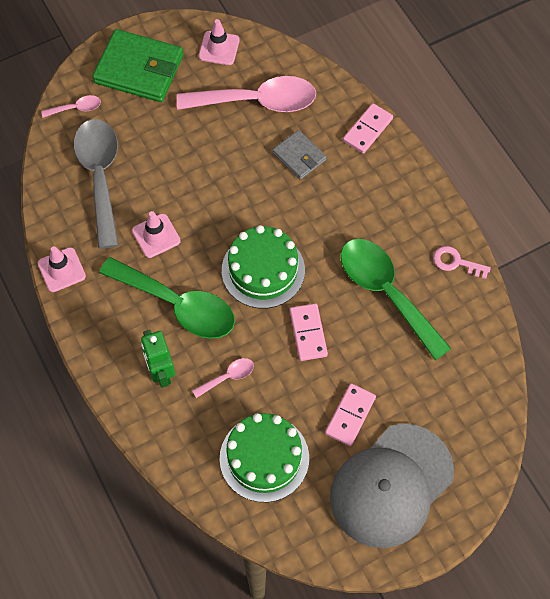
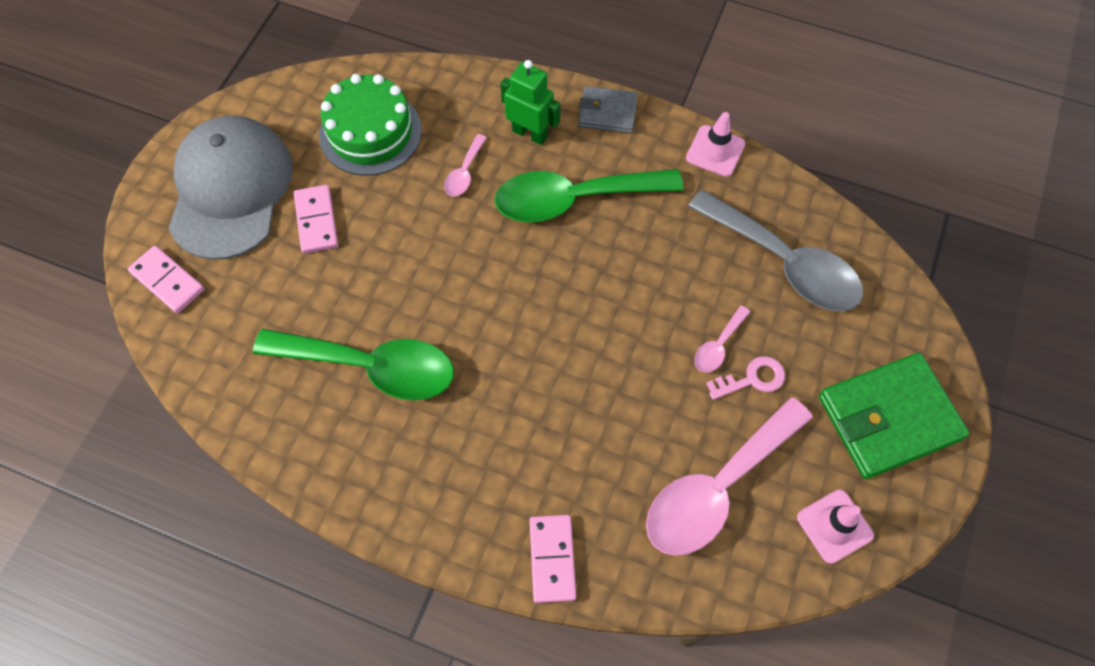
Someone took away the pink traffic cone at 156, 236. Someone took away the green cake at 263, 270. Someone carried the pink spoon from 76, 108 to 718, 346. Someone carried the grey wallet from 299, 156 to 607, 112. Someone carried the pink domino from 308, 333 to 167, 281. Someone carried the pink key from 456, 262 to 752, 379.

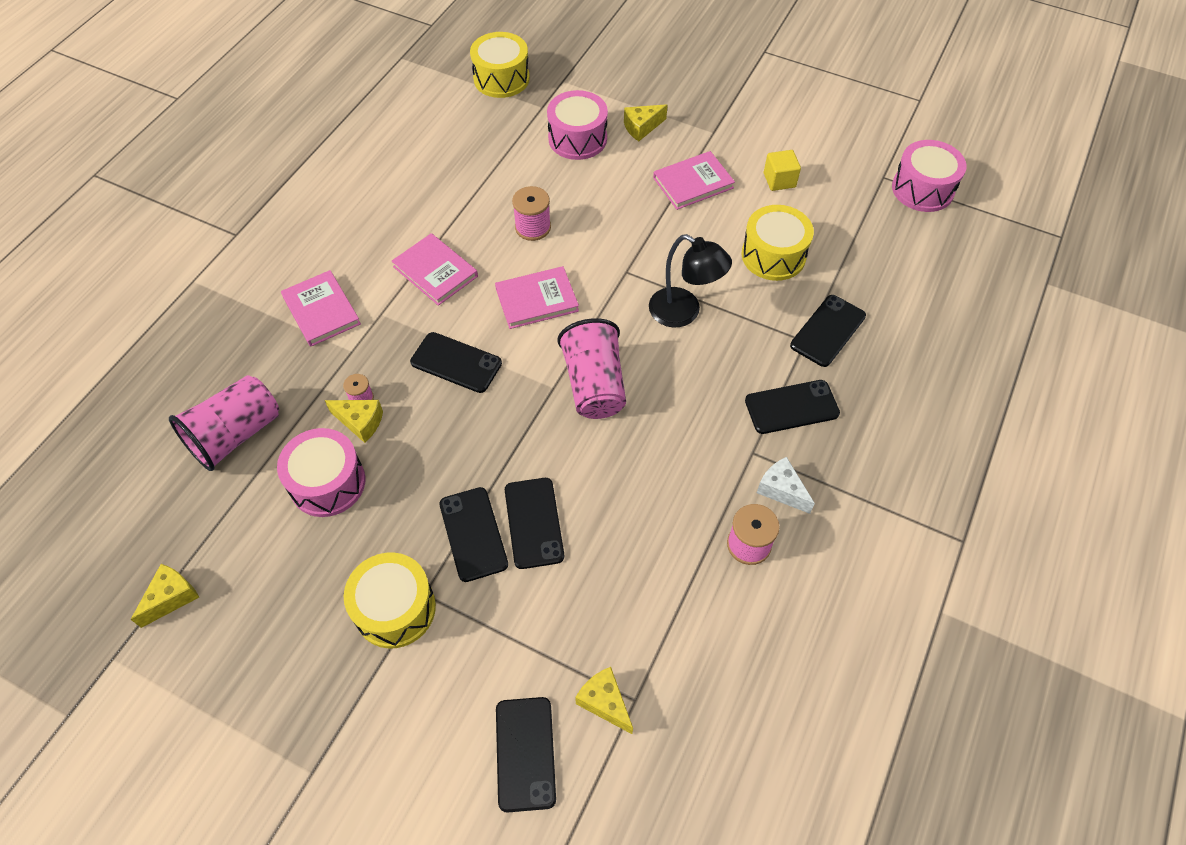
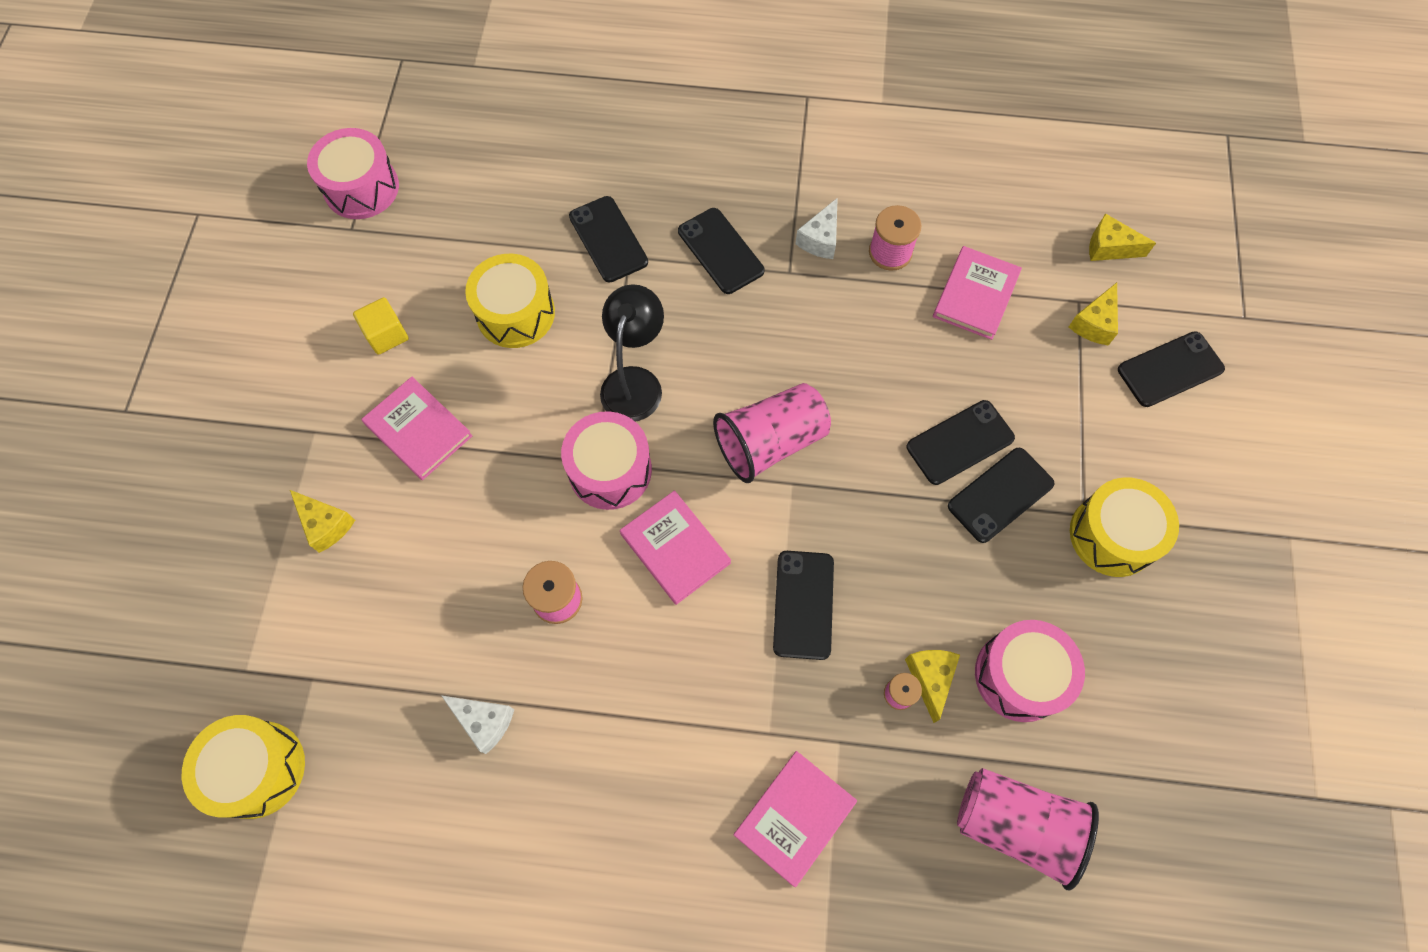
Someone put down the white cheese at 484, 721. Someone carried the yellow cheese from 171, 597 to 1109, 248. Someone carried the pink book from 435, 271 to 975, 295. Someone carried the pink drum from 577, 138 to 610, 470. Someone rotated the black phone at 828, 331 by 45 degrees clockwise.

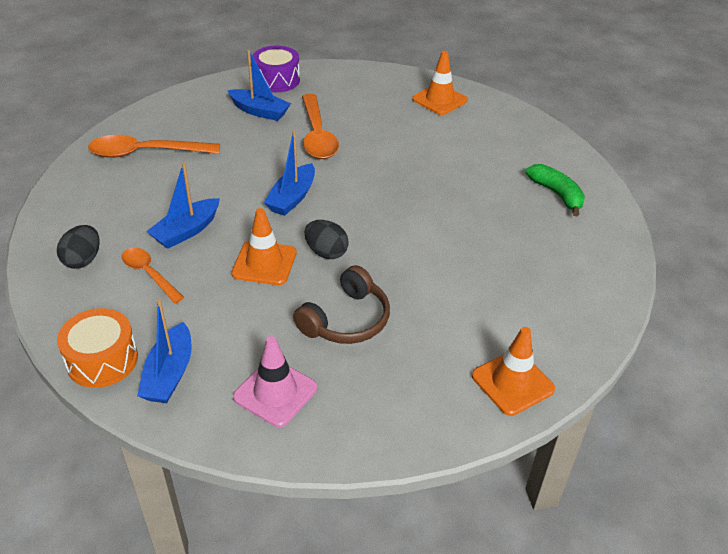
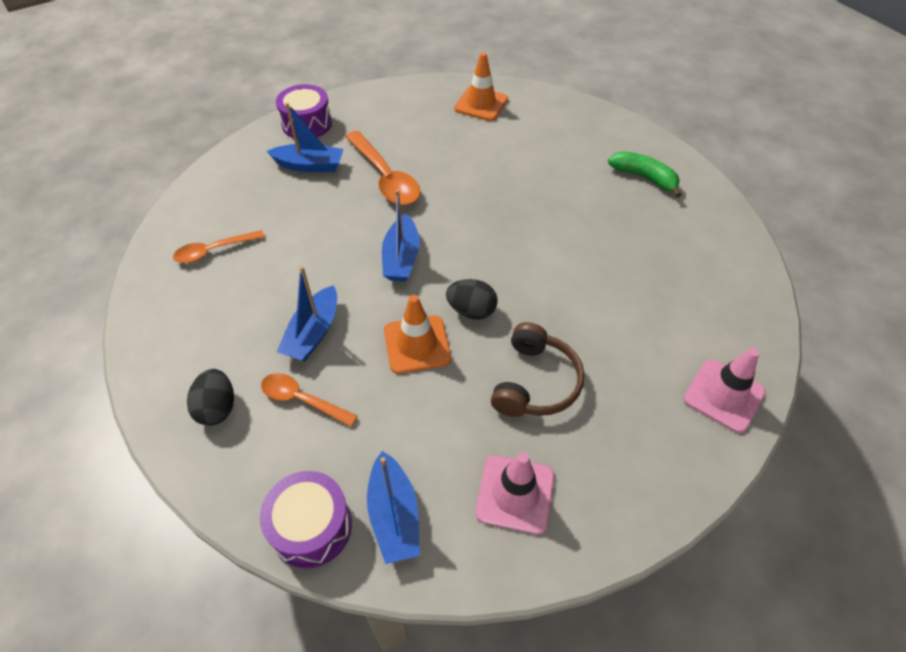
Someone repainted the orange drum at 102, 360, which became the purple drum at 311, 527. Someone repainted the orange traffic cone at 512, 382, which became the pink traffic cone at 723, 395. Someone scaled the orange spoon at 146, 153 by 0.61.

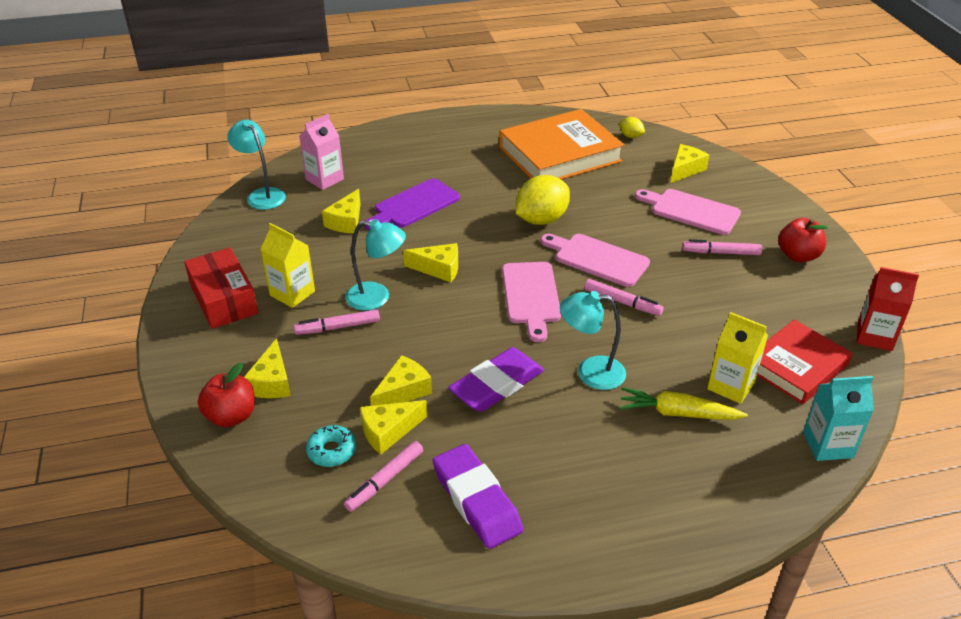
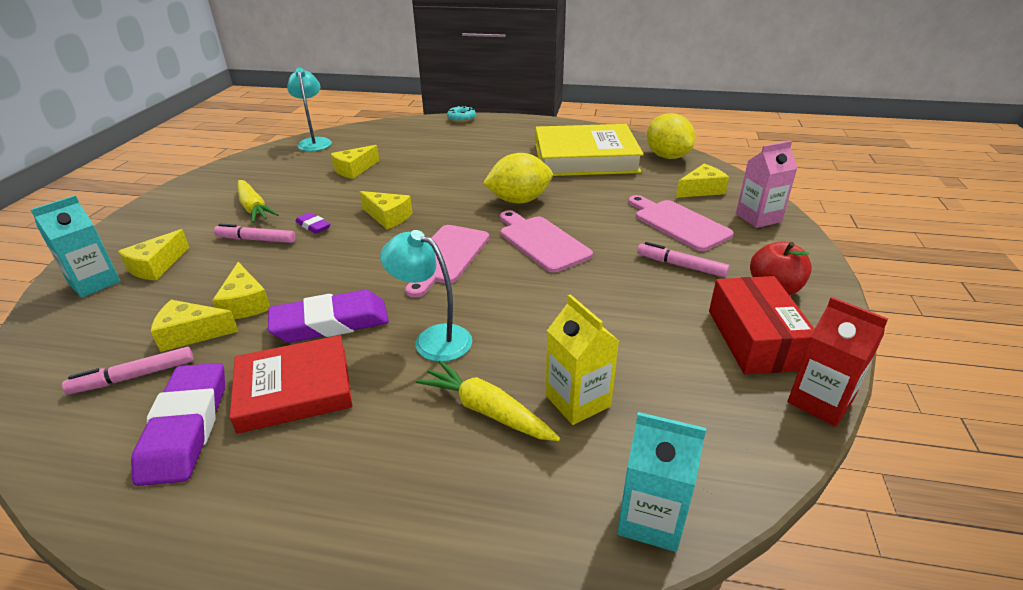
Someone took away the purple cutting board at 414, 205. Someone took away the pink marker at 622, 302. Someone carried the red box from 224, 299 to 755, 339. Someone carried the pink carton from 324, 179 to 758, 218. Someone carried the turquoise donut from 332, 451 to 461, 119. Someone carried the red book from 796, 366 to 294, 389. Someone swapped the red apple at 231, 416 for the turquoise carton at 94, 283. Someone swapped the yellow carton at 292, 293 for the yellow carrot at 254, 208. Someone swapped the turquoise lamp at 377, 297 for the purple eraser at 313, 226. Someone repainted the orange book at 560, 154, which became the yellow book at 585, 158. Someone rotated the yellow cheese at 403, 391 by 90 degrees clockwise. Someone scaled the yellow lemon at 630, 136 by 2.07.

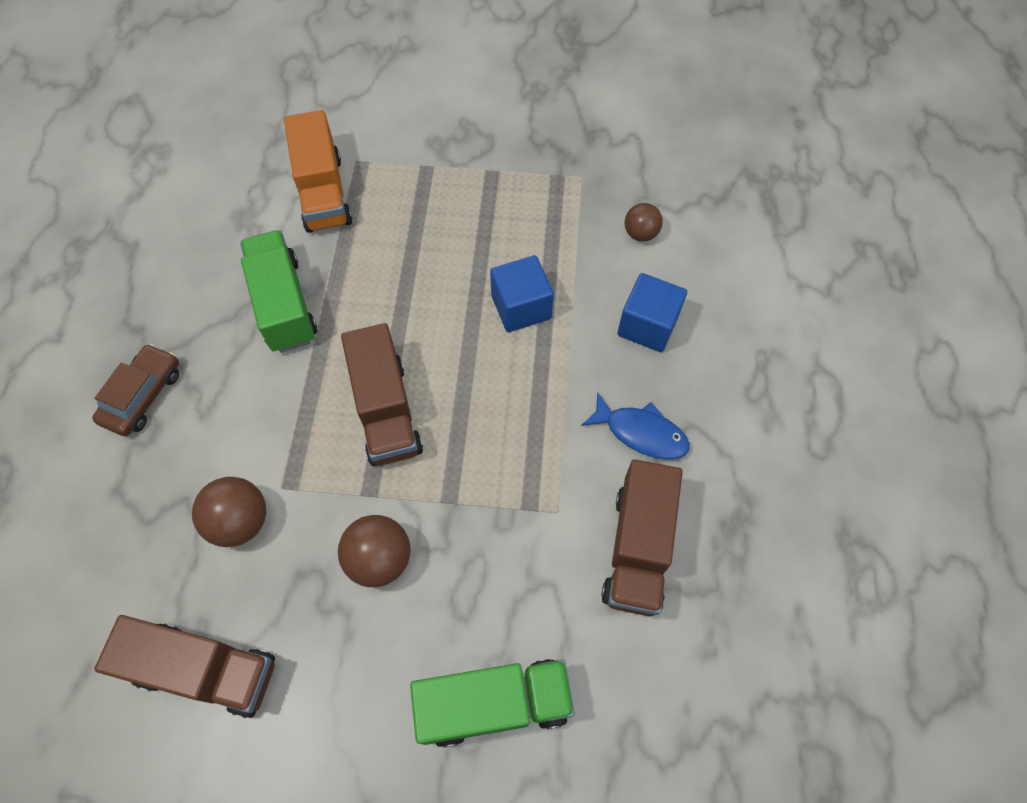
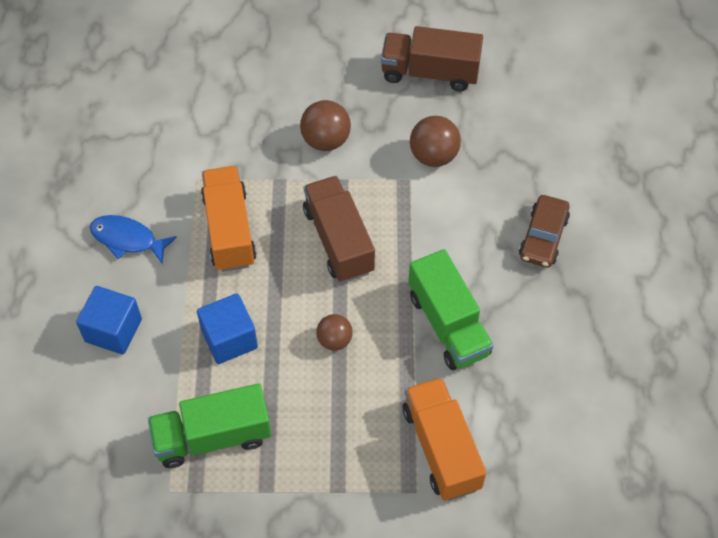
Someone took away the brown truck at 637, 548. Someone put down the orange truck at 229, 230. Someone carried the green truck from 494, 704 to 213, 437. Someone carried the brown ball from 640, 233 to 334, 340.

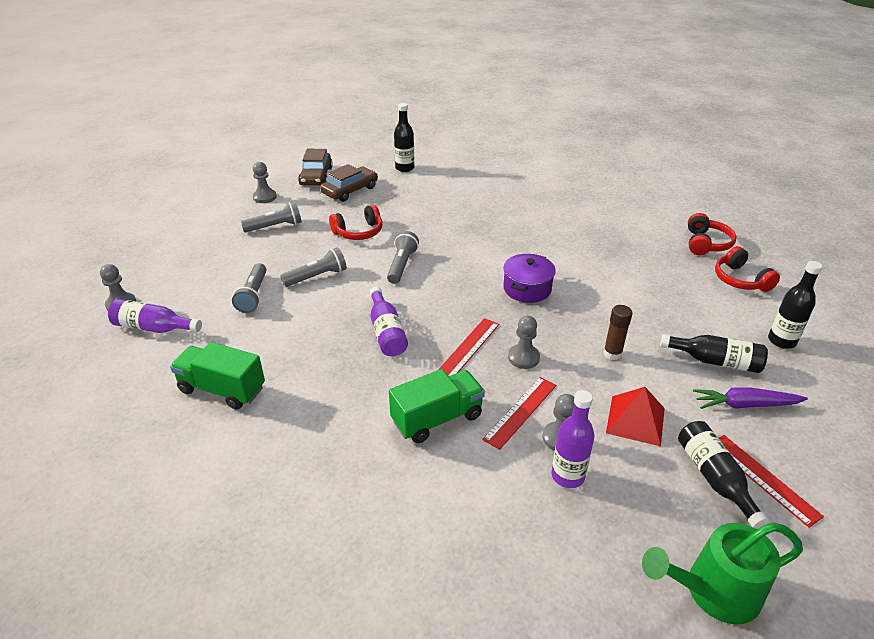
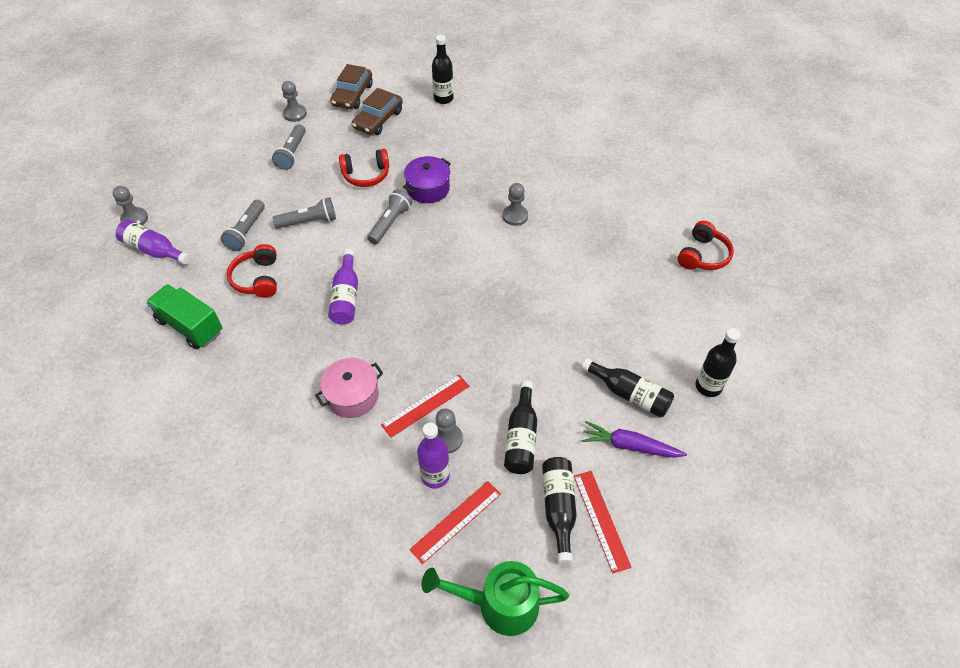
Someone took away the brown glue stick at 612, 353. Someone carried the red ruler from 468, 348 to 456, 521. Someone carried the purple pot from 527, 288 to 428, 188. Someone carried the grey pawn from 523, 357 to 515, 216. Someone carried the red headphones from 740, 280 to 257, 279. Someone swapped the green truck at 437, 419 for the pink pot at 352, 395. Someone swapped the red pyramid at 635, 420 for the black bottle at 521, 437. Someone rotated the grey flashlight at 275, 226 by 105 degrees clockwise. Someone rotated the brown car at 350, 190 by 150 degrees clockwise.

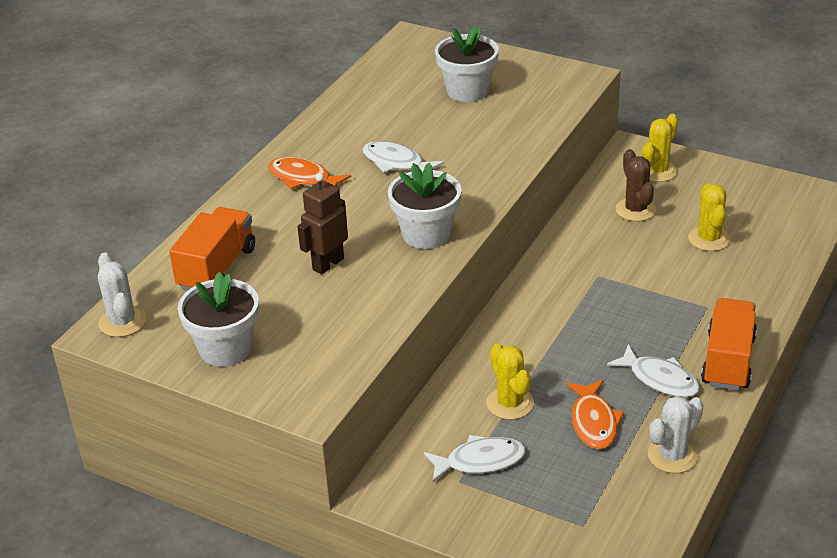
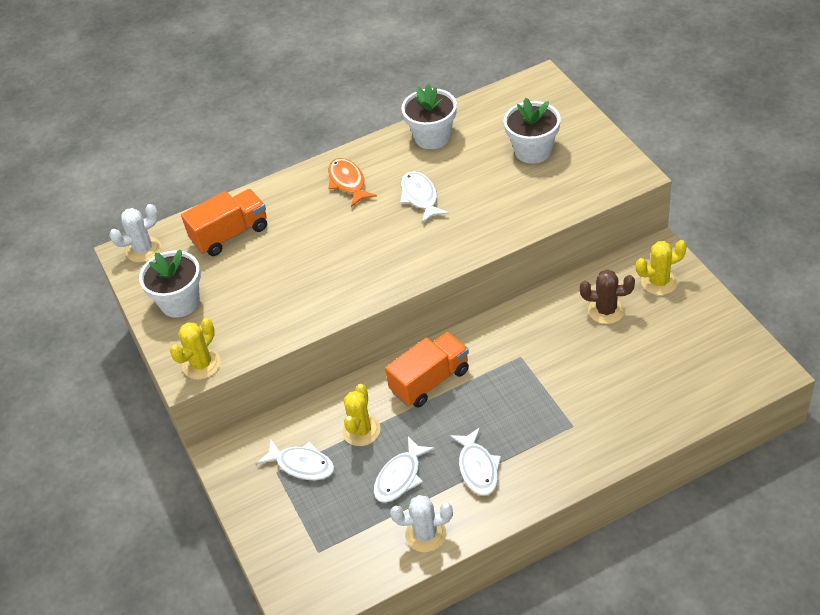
Someone took away the brown robot at 328, 264. Someone carried the white flower pot from 426, 234 to 432, 137. Someone carried the yellow cactus from 709, 239 to 201, 364. Someone carried the orange truck from 728, 361 to 430, 381. Someone repainted the orange fish at 593, 422, which became the white fish at 400, 477. Someone rotated the white cactus at 122, 322 by 45 degrees clockwise. Someone rotated the brown cactus at 635, 210 by 75 degrees clockwise.

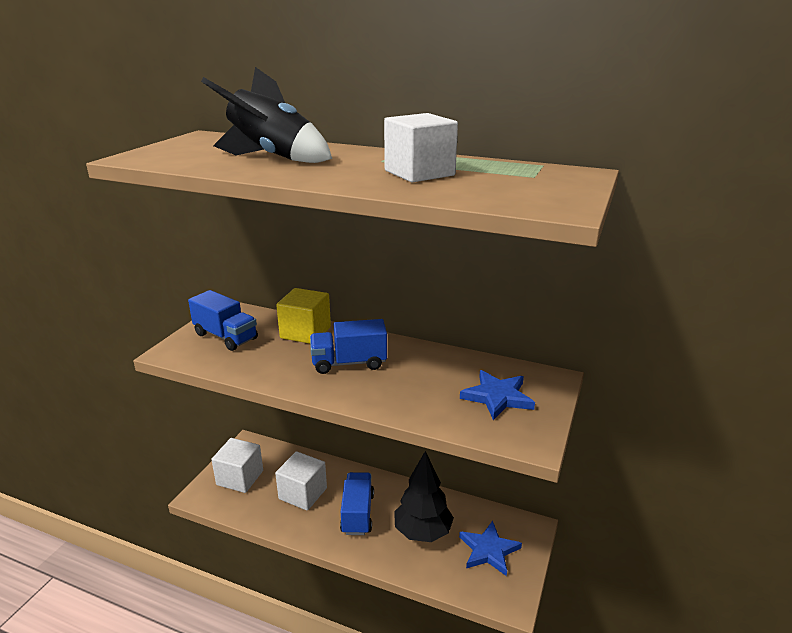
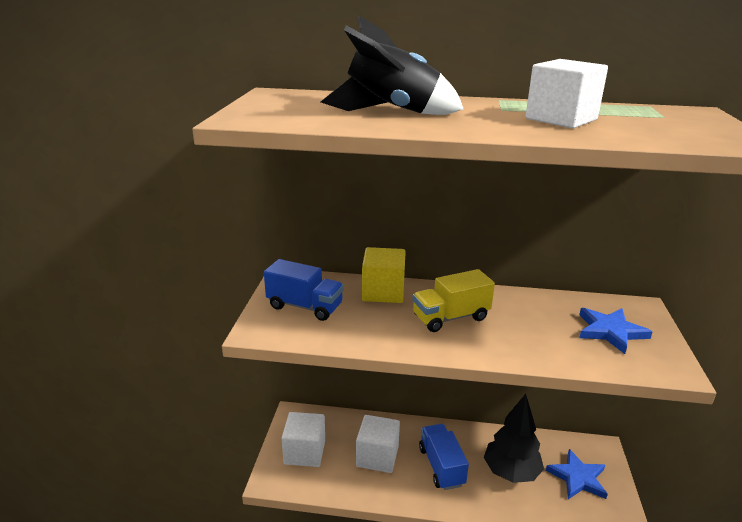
Someone repainted the blue truck at 349, 363, which became the yellow truck at 450, 317.

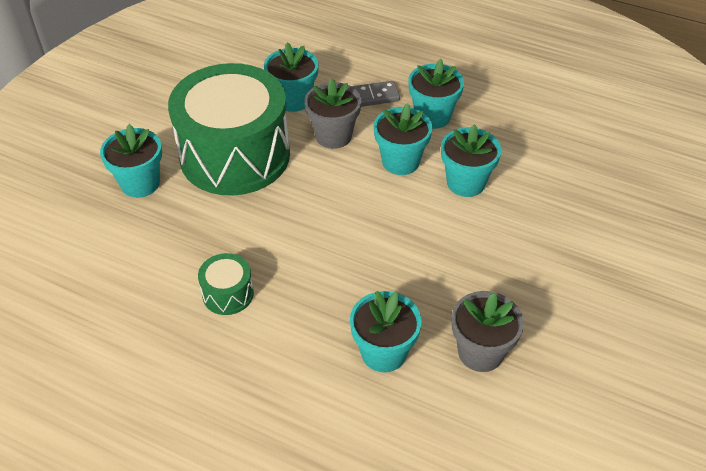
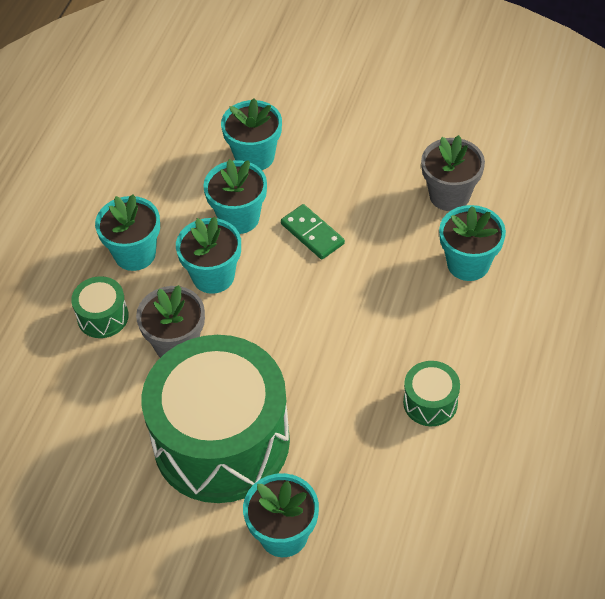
Someone put down the green domino at 312, 234. Someone carried the turquoise flower pot from 293, 100 to 254, 156. Someone swapped the grey domino at 371, 97 for the green drum at 103, 317.

